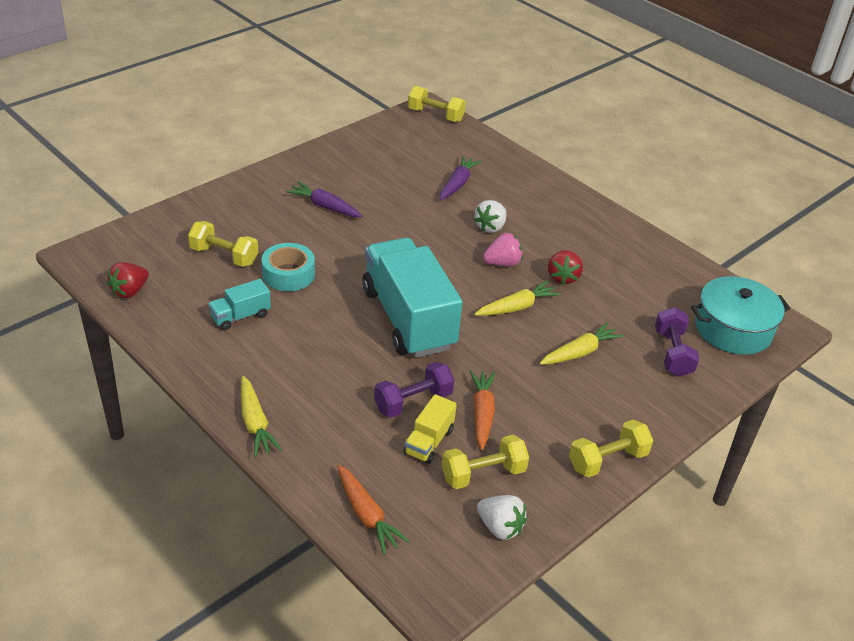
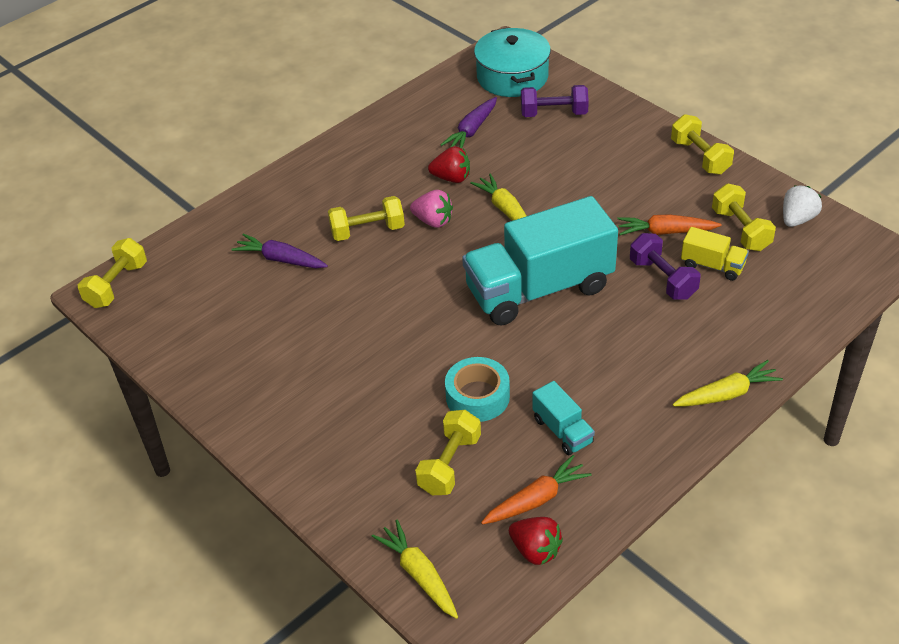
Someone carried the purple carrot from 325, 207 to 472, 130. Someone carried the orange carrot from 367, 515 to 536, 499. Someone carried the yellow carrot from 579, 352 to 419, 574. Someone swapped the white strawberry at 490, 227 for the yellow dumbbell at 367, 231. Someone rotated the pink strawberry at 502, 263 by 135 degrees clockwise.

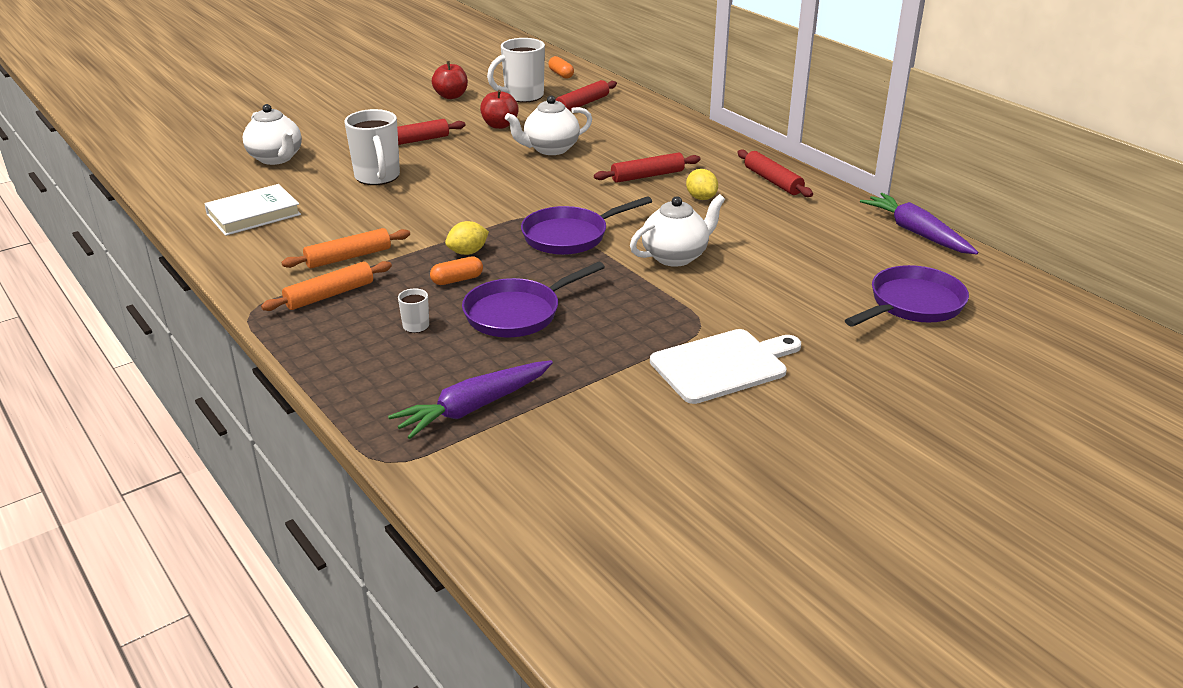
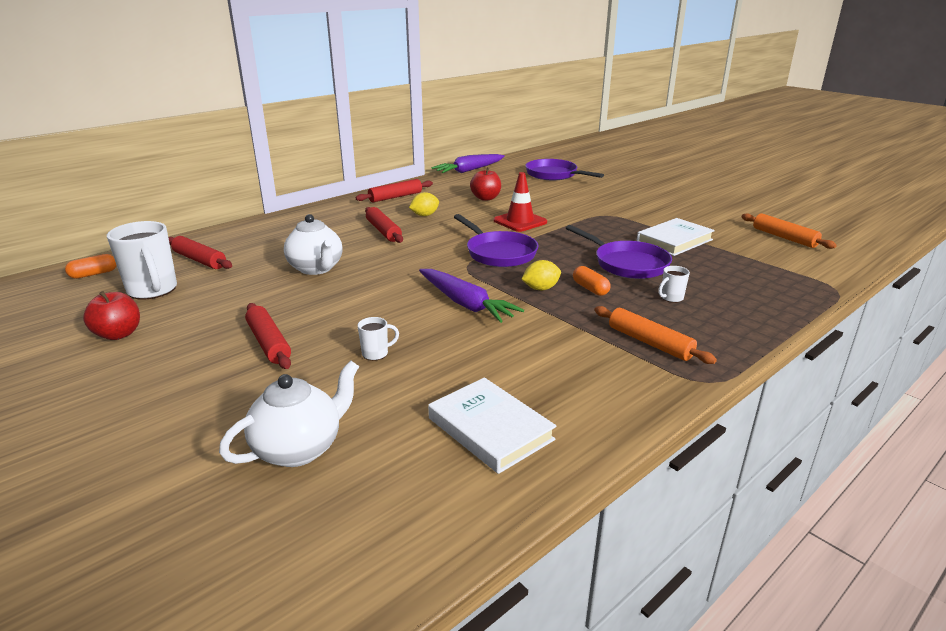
Someone took away the white cutting board at 723, 365. Someone put down the white book at 674, 241. Someone carried the orange rolling pin from 348, 257 to 784, 238. Someone carried the purple carrot from 474, 407 to 465, 304. Someone carried the red apple from 499, 125 to 486, 198. Someone swapped the white teapot at 675, 256 for the red traffic cone at 520, 221. Someone rotated the yellow lemon at 468, 252 by 75 degrees counterclockwise. Someone scaled the white mug at 377, 177 by 0.46.

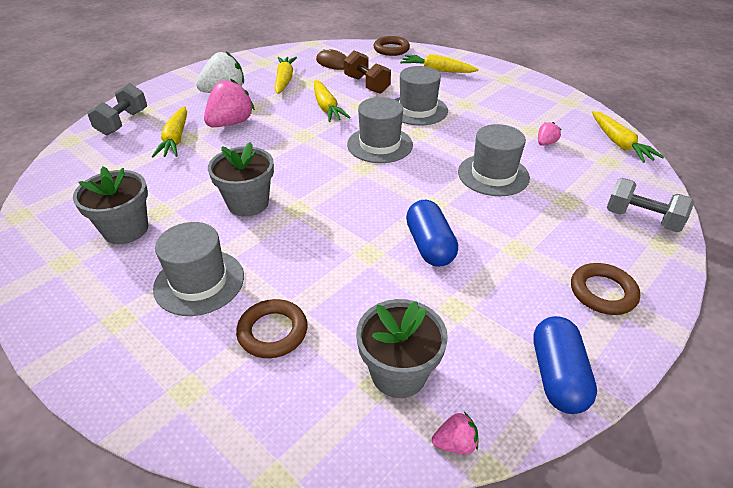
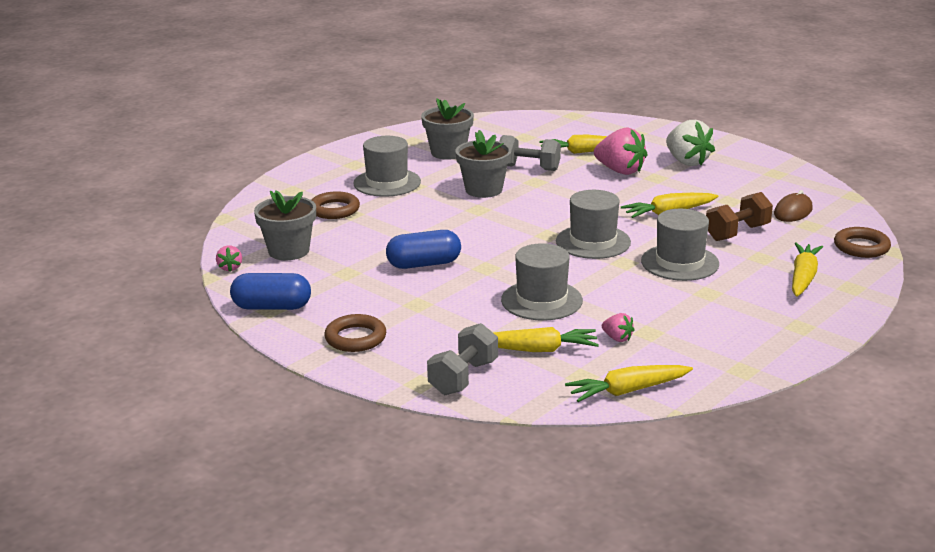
Someone carried the grey dumbbell from 123, 122 to 528, 168. Someone carried the yellow carrot from 284, 80 to 537, 349.

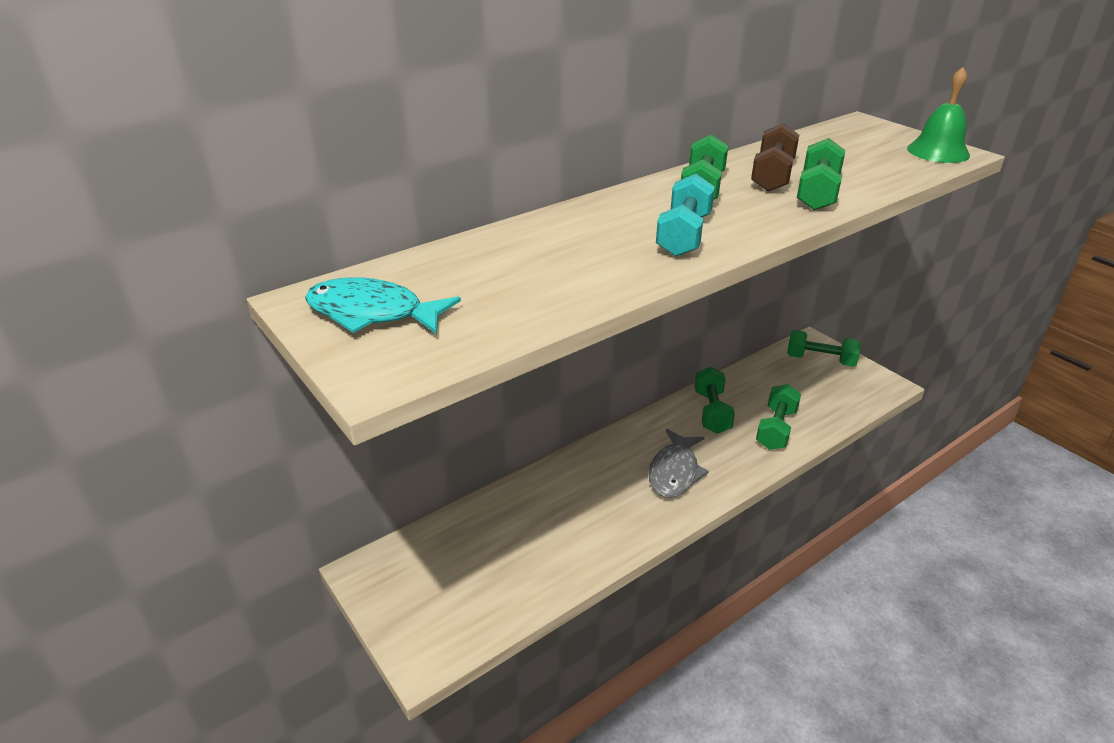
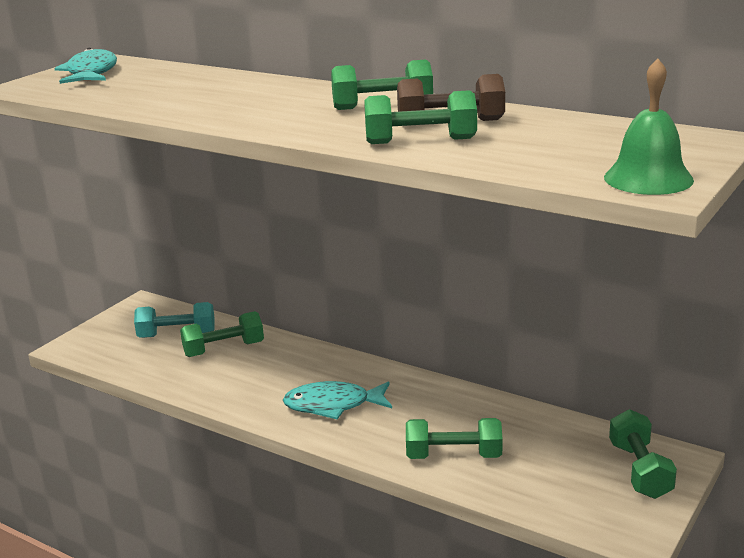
Someone carried the turquoise dumbbell from 683, 235 to 177, 334. Someone carried the green dumbbell from 711, 412 to 224, 349. Someone repainted the grey fish at 674, 472, which became the turquoise fish at 333, 405.

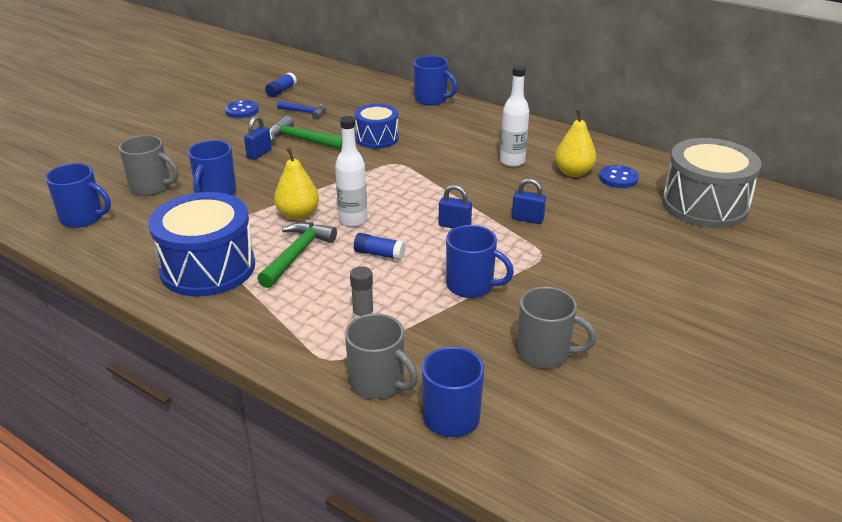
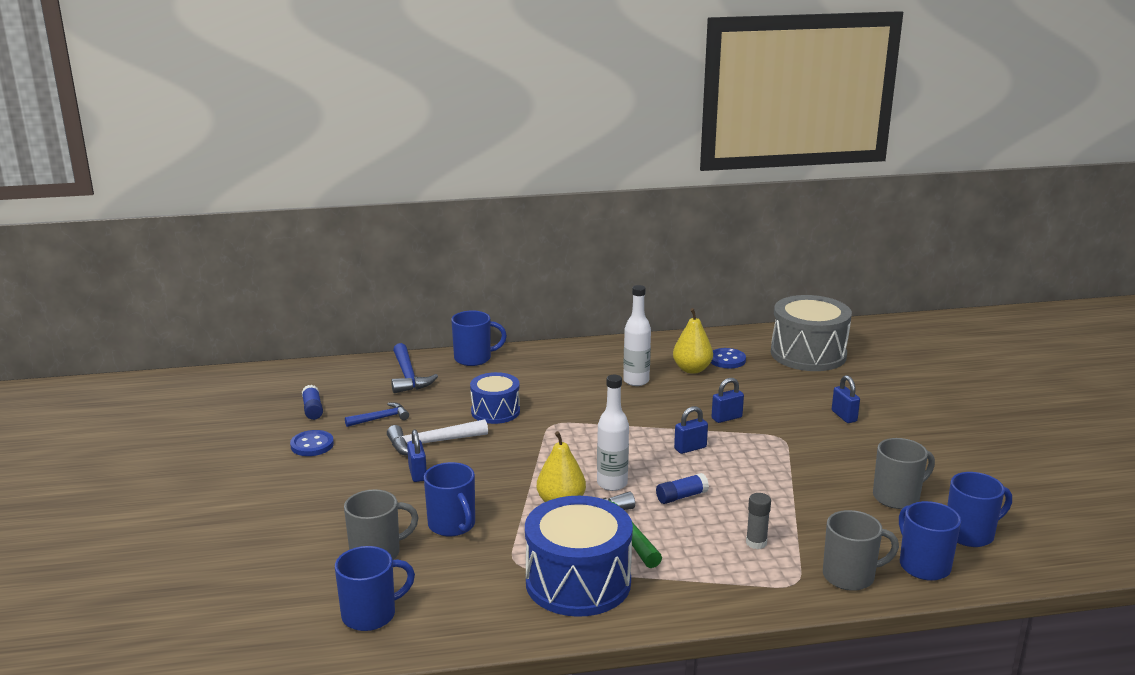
Someone put down the blue hammer at 408, 376. Someone put down the blue padlock at 844, 416. Someone carried the blue mug from 471, 286 to 970, 534. Someone repainted the green hammer at 302, 140, which became the white hammer at 432, 443.

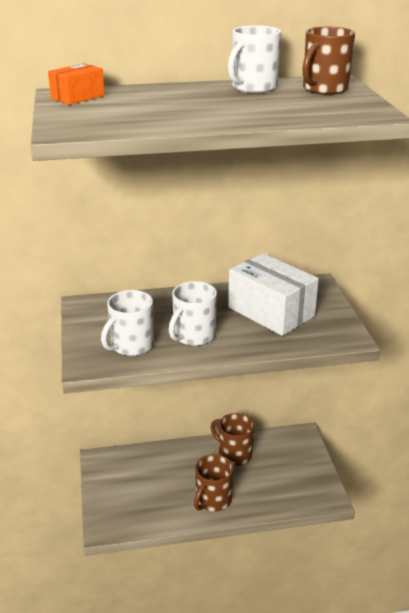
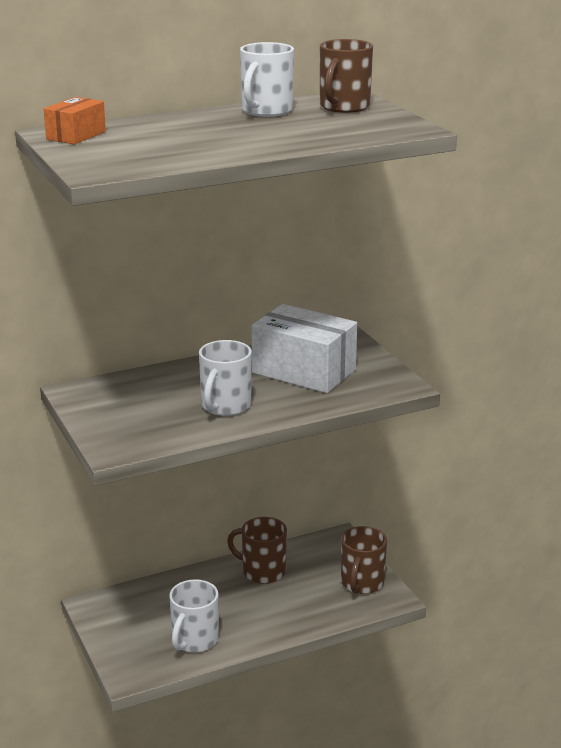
Someone carried the white mug from 131, 346 to 194, 640. Someone carried the brown mug from 213, 500 to 361, 583.

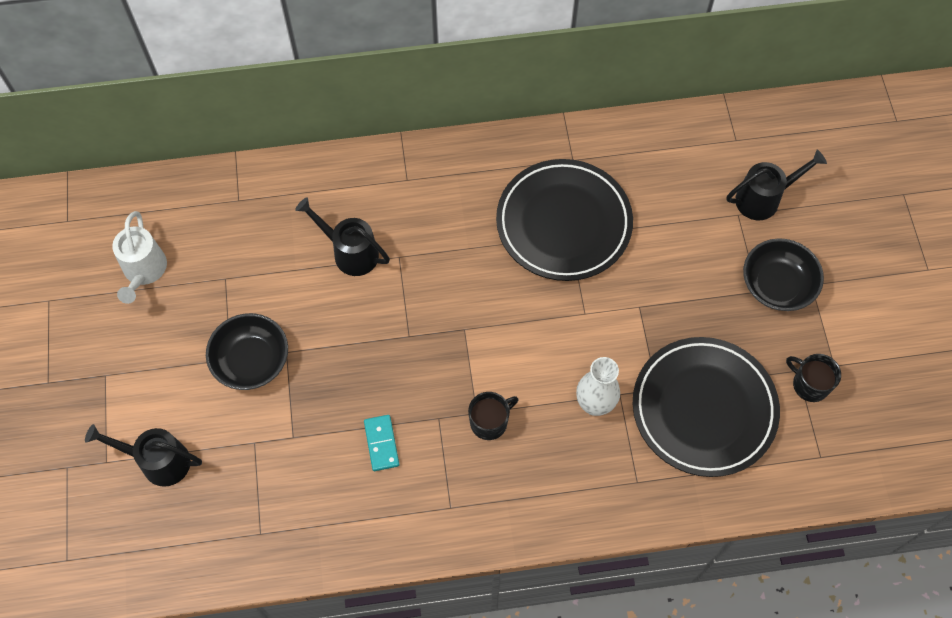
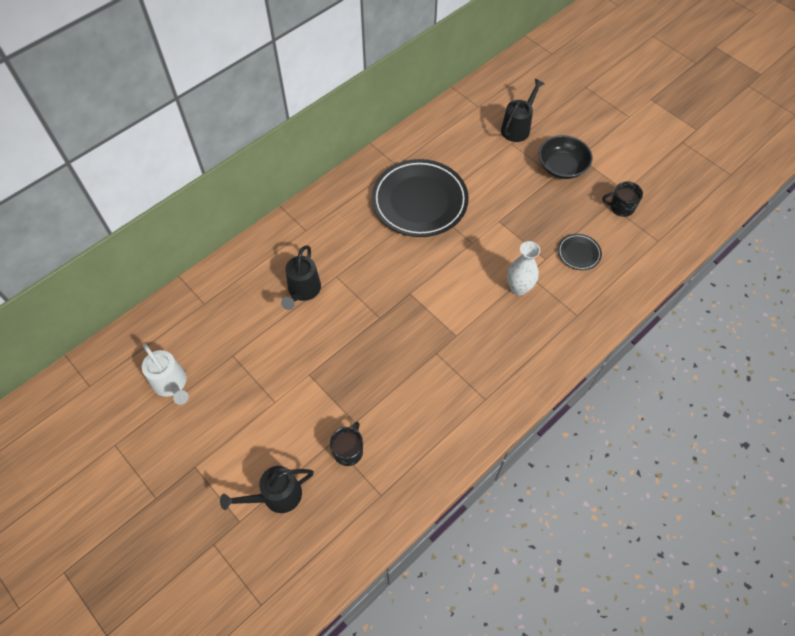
Someone took away the black bowl at 251, 360. Someone took away the turquoise domino at 381, 443. Someone carried the black mug from 489, 422 to 348, 451. Someone rotated the black watering can at 349, 252 by 75 degrees counterclockwise. Someone scaled the black plate at 704, 409 by 0.43.

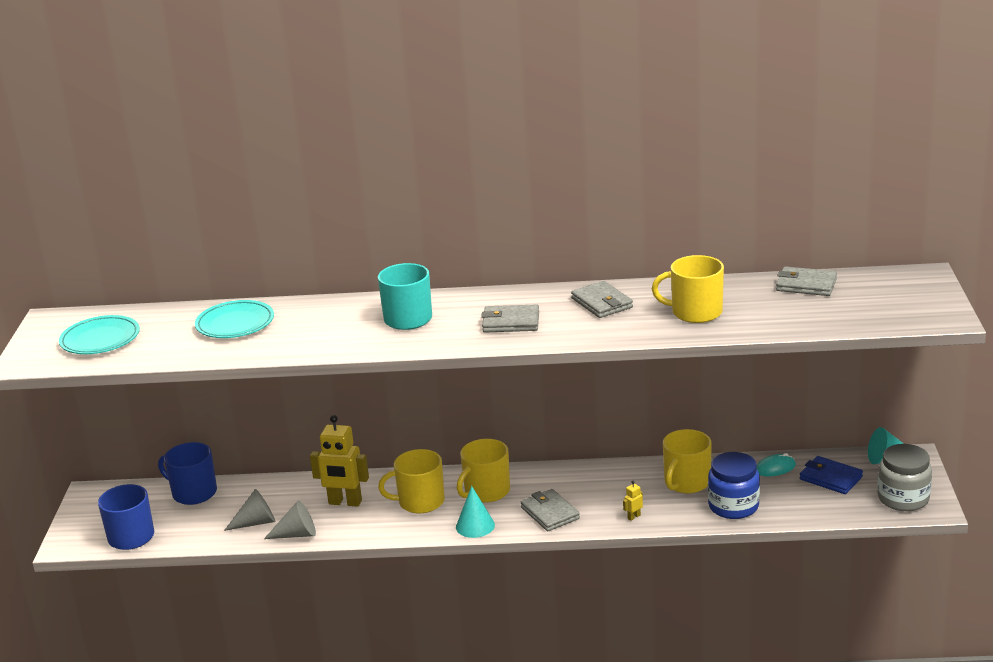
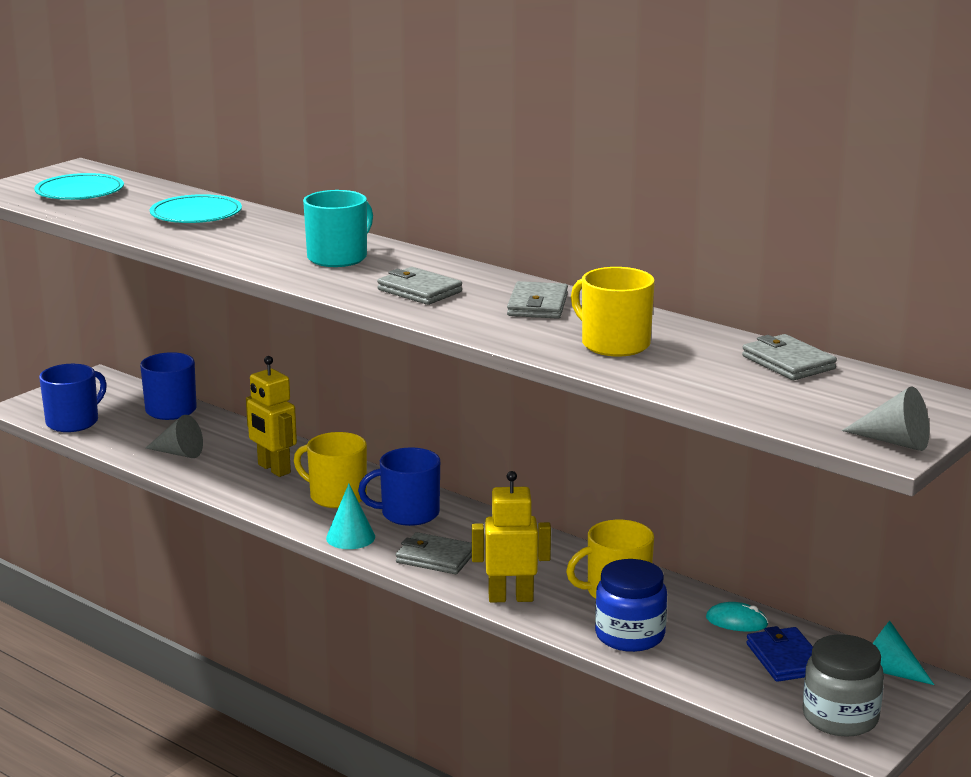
Someone carried the grey cone from 297, 534 to 895, 442. Someone repainted the yellow mug at 486, 491, which became the blue mug at 408, 514. Someone rotated the grey wallet at 550, 513 by 75 degrees counterclockwise. Someone scaled the yellow robot at 633, 517 by 2.43.

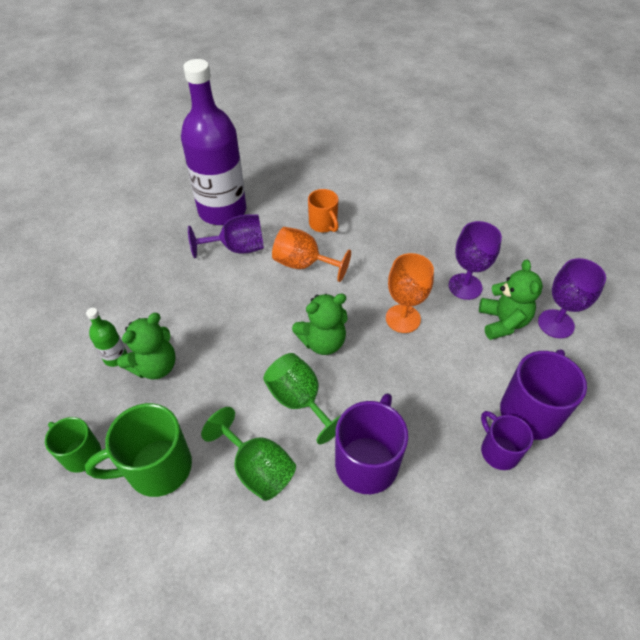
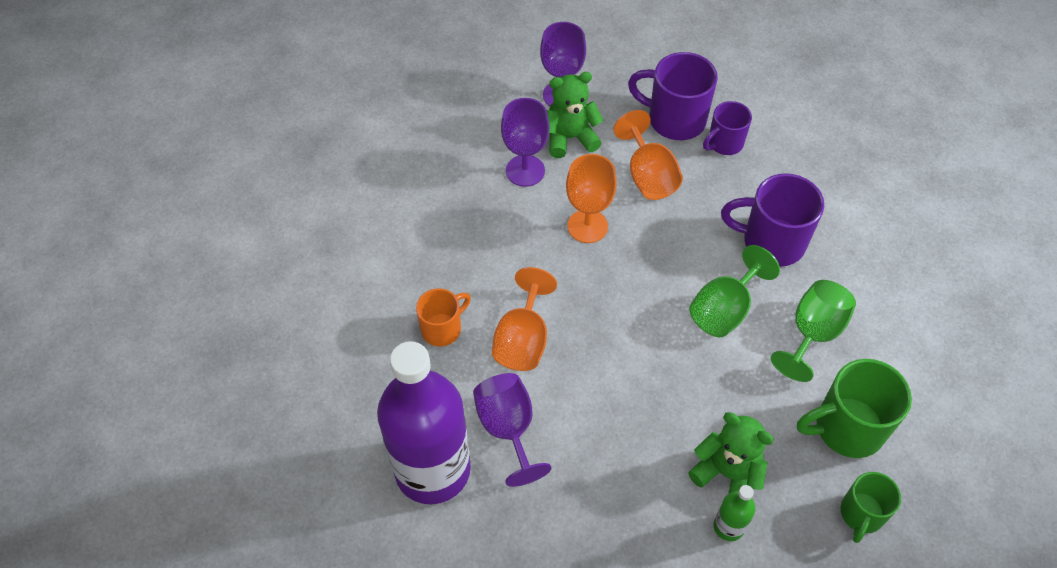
Someone took away the green teddy bear at 322, 342. Someone put down the orange goblet at 648, 176. Someone rotated the green mug at 157, 468 by 105 degrees clockwise.

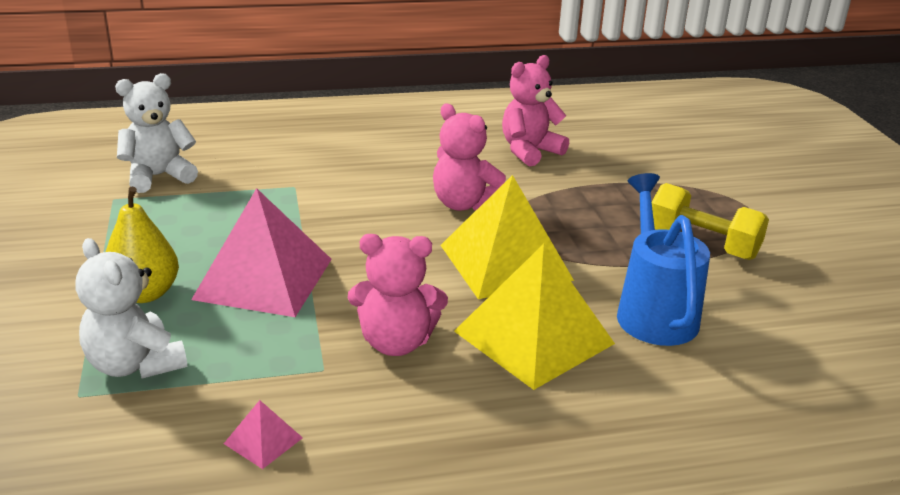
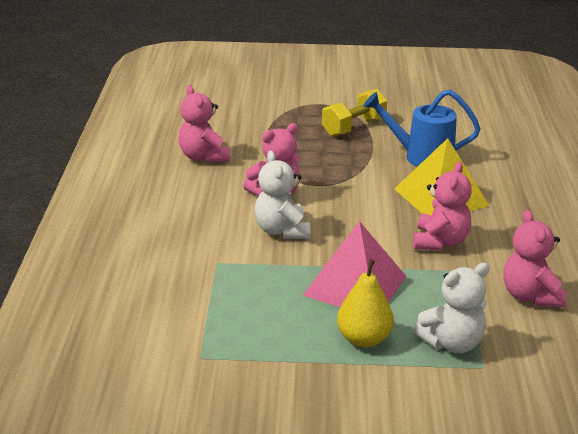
Someone took away the yellow pyramid at 505, 262. Someone carried the white teddy bear from 158, 176 to 282, 231. Someone swapped the pink pyramid at 263, 440 for the pink teddy bear at 530, 296.

